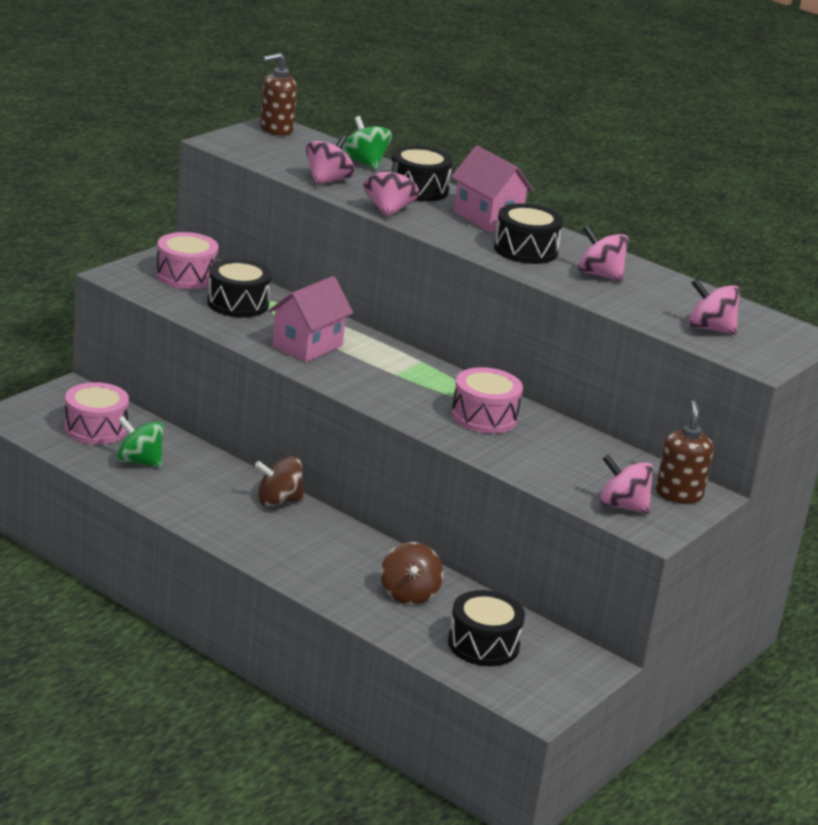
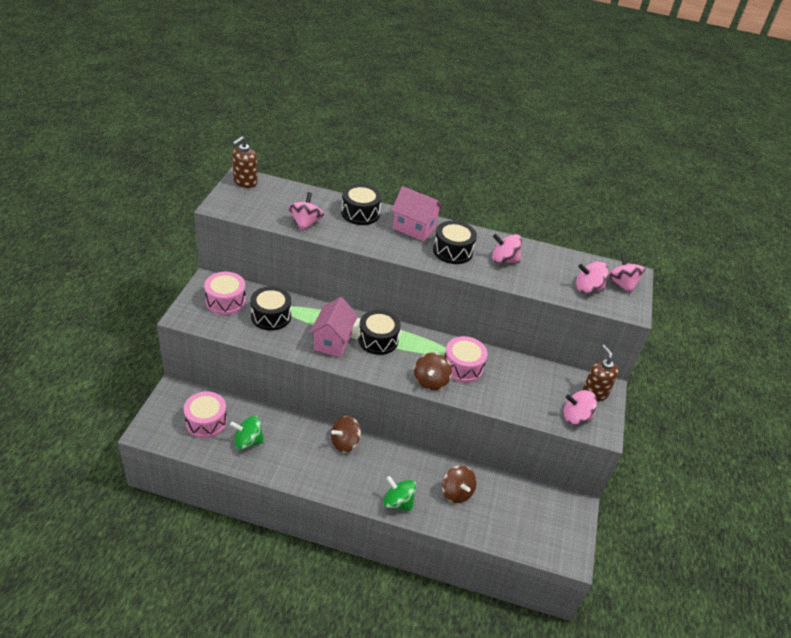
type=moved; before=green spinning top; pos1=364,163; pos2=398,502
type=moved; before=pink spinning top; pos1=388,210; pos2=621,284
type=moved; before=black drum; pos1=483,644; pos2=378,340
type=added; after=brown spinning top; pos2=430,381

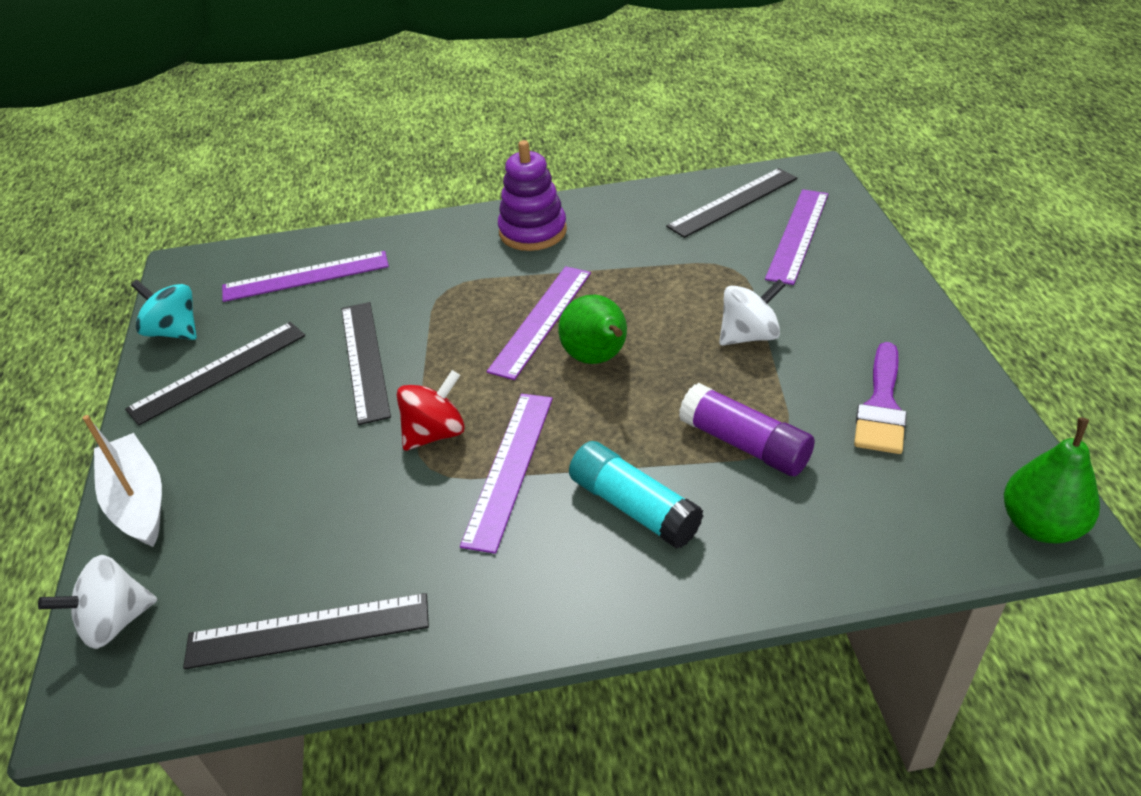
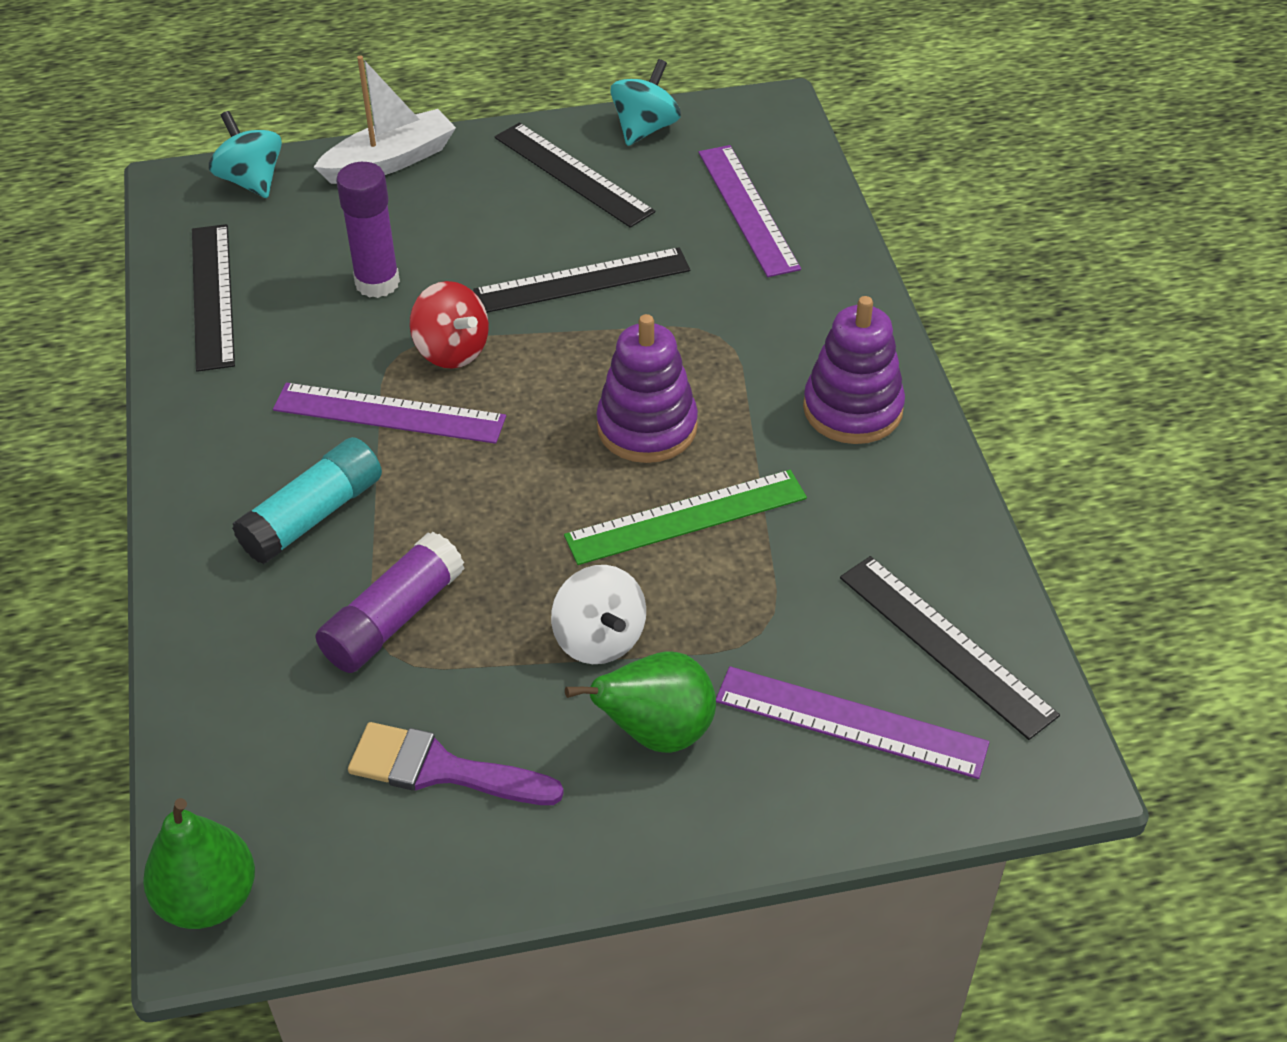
type=recoloured; before=white spinning top; after=turquoise spinning top; pos1=115,622; pos2=251,181
type=replaced; before=purple ruler; after=purple stacking toy; pos1=541,320; pos2=647,427
type=moved; before=green pear; pos1=597,359; pos2=656,733
type=added; after=purple glue stick; pos2=377,283
type=added; after=green ruler; pos2=686,517

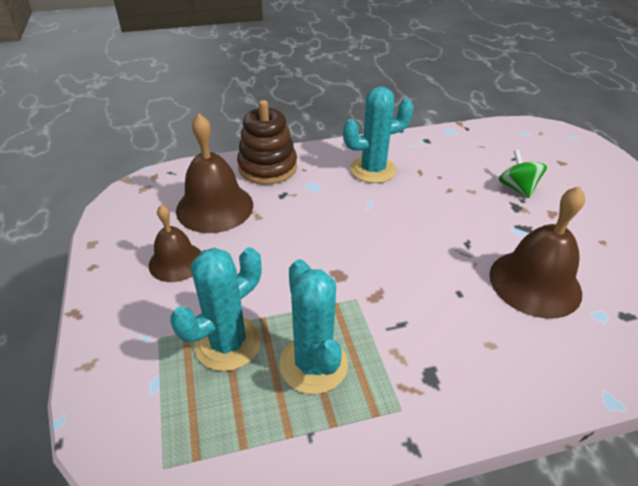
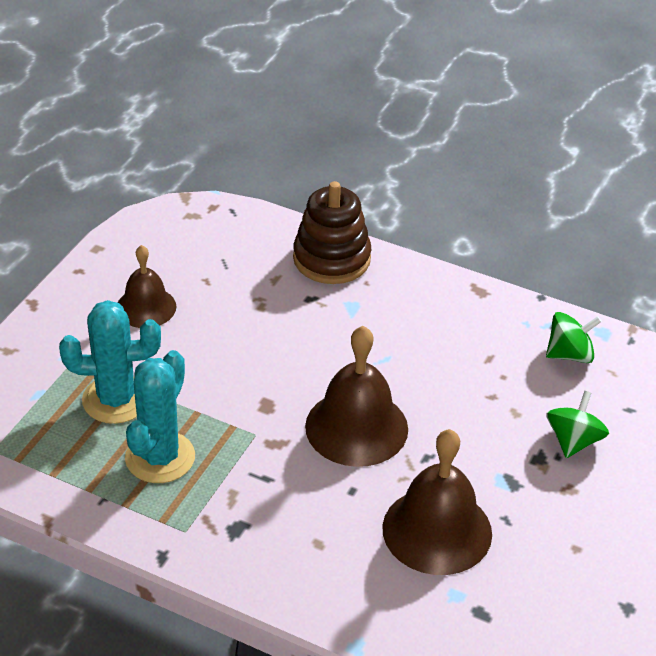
type=moved; before=brown bell; pos1=215,207; pos2=356,427
type=removed; before=turquoise cactus; pos1=373,170
type=added; after=green spinning top; pos2=569,354

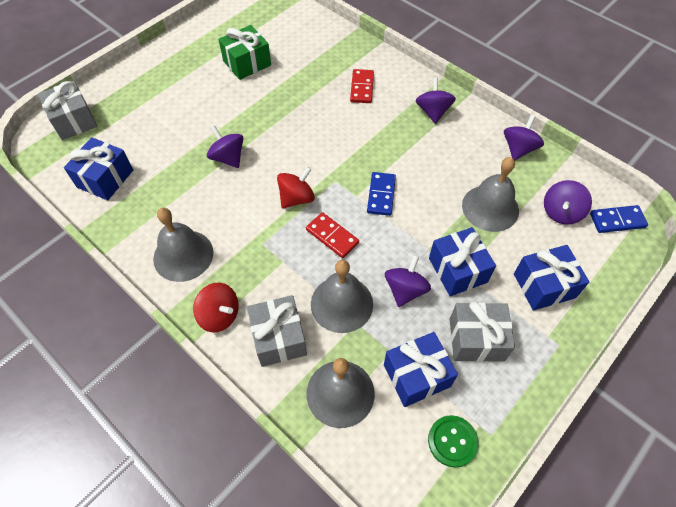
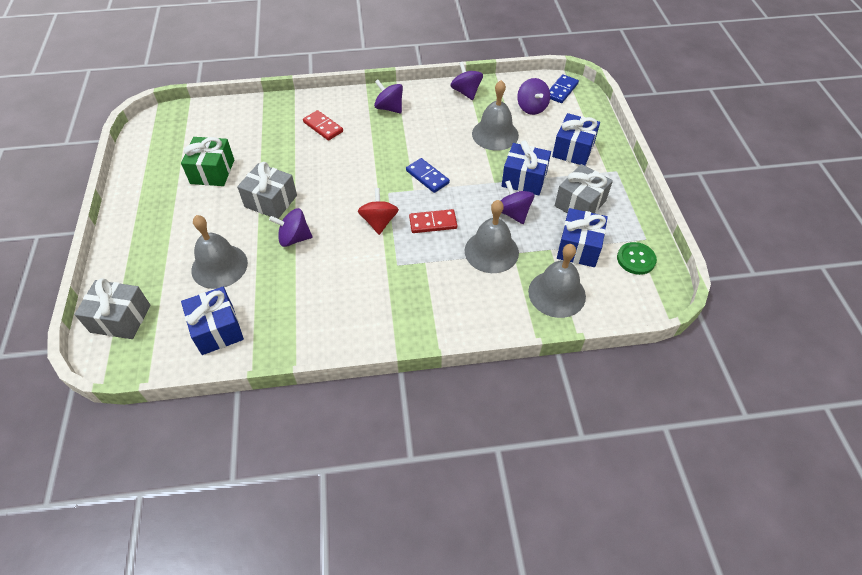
type=moved; before=grey bell; pos1=183,255; pos2=219,266
type=removed; before=red spinning top; pos1=219,315
type=moved; before=grey gift; pos1=278,338; pos2=271,201

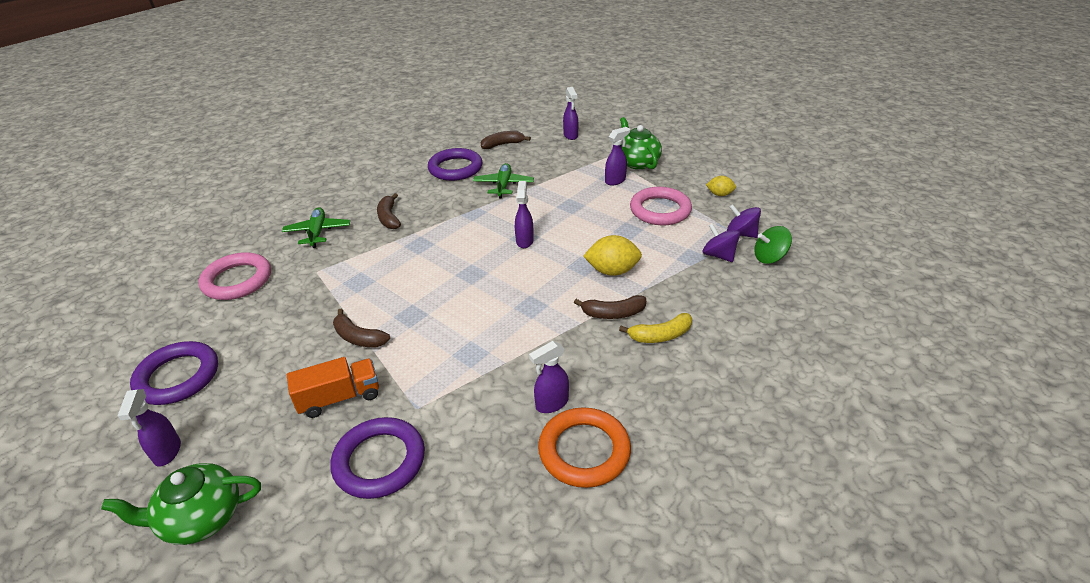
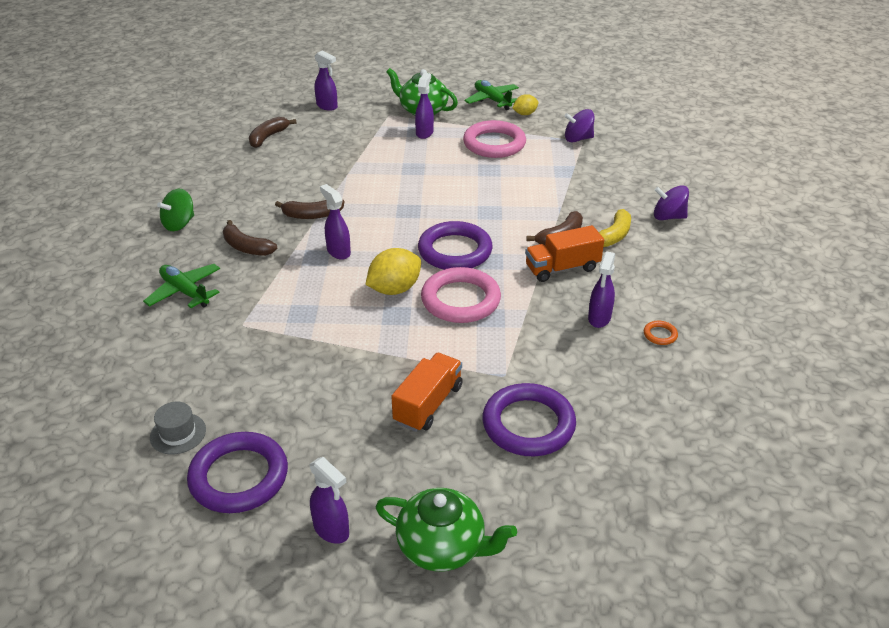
type=turned; before=green teapot; pos1=201,518; pos2=442,547; turn=-105
type=moved; before=pink ring; pos1=237,280; pos2=460,300
type=moved; before=brown banana; pos1=358,337; pos2=312,215
type=moved; before=purple ring; pos1=455,168; pos2=455,251
type=moved; before=green plane; pos1=503,185; pos2=492,100
type=moved; before=purple spray bottle; pos1=524,241; pos2=338,252
type=resized; before=orange ring; pos1=584,451; pos2=660,335; scale=0.41
type=moved; before=yellow lemon; pos1=612,271; pos2=394,289
type=moved; before=purple spinning top; pos1=719,255; pos2=668,217
type=moved; before=green spinning top; pos1=769,257; pos2=179,224
type=added; after=grey hat; pos2=178,433
type=added; after=orange truck; pos2=562,268

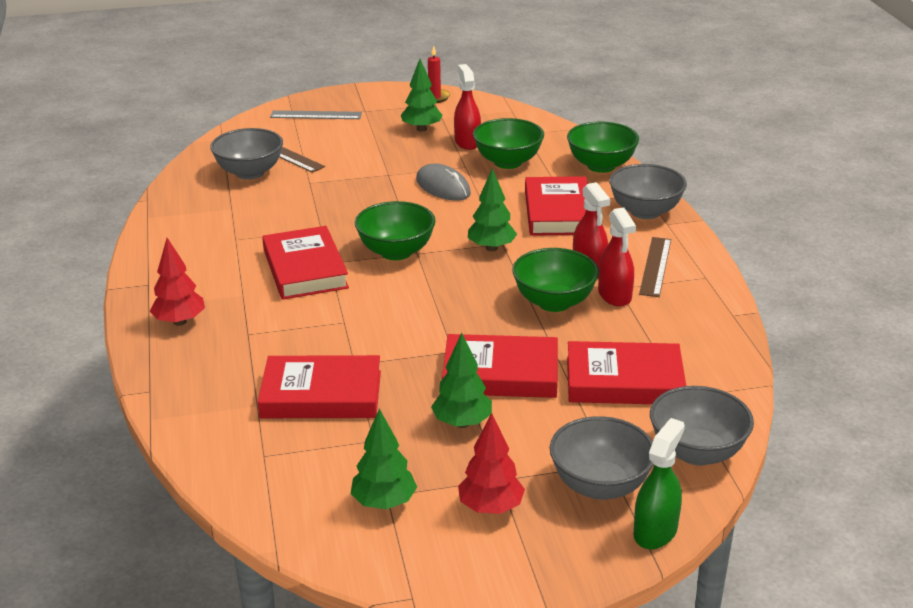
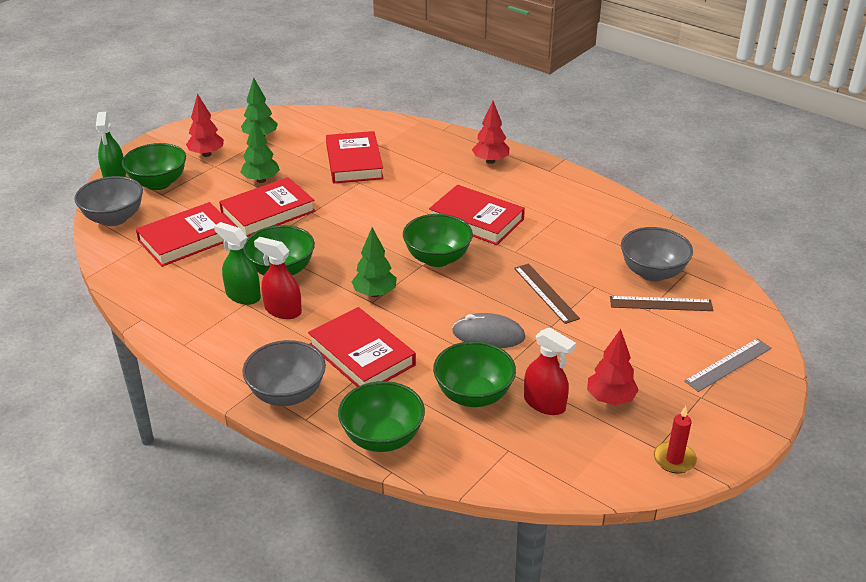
type=turned; before=red book; pos1=321,394; pos2=354,162; turn=-60
type=recoloured; before=green tree; after=red tree; pos1=421,129; pos2=610,399
type=recoloured; before=grey bowl; after=green bowl; pos1=600,485; pos2=158,183
type=recoloured; before=red spray bottle; after=green spray bottle; pos1=614,295; pos2=243,295
type=moved; before=brown ruler; pos1=655,266; pos2=545,293

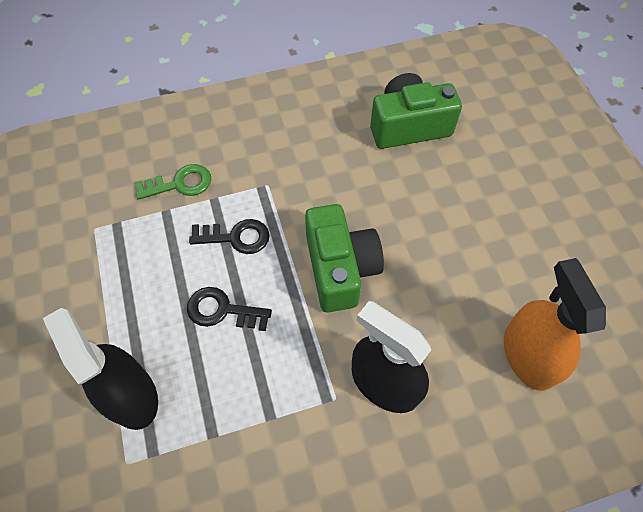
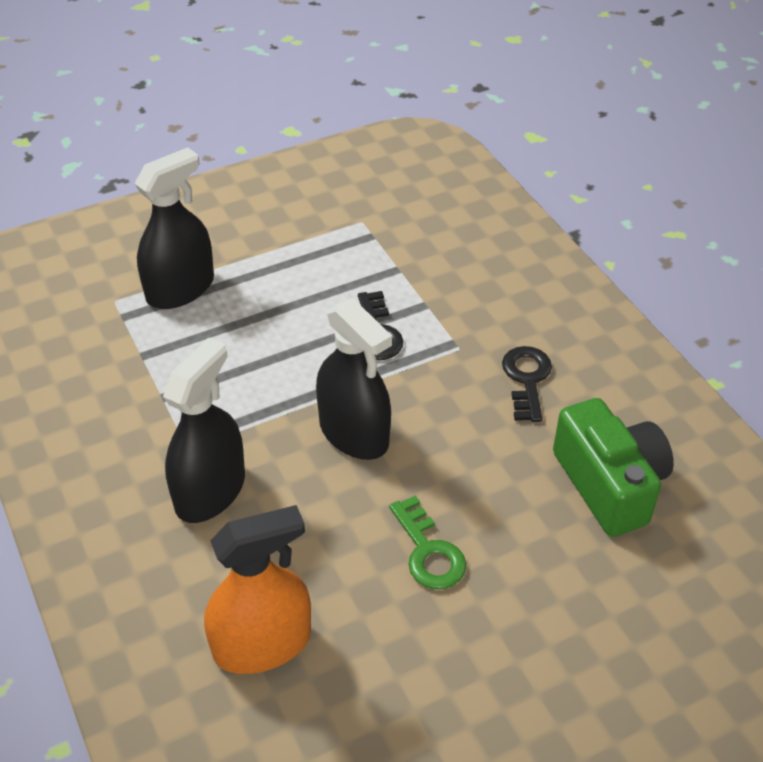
type=moved; before=green key; pos1=180,184; pos2=428,551
type=moved; before=black key; pos1=222,310; pos2=526,379
type=replaced; before=green camera; after=black spray bottle; pos1=340,268; pos2=354,433

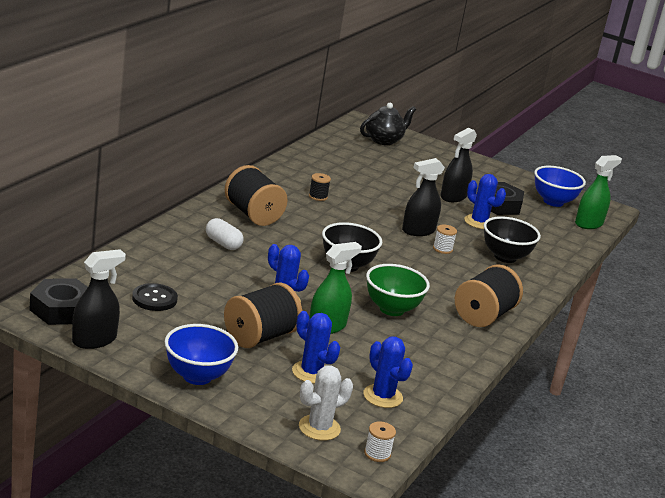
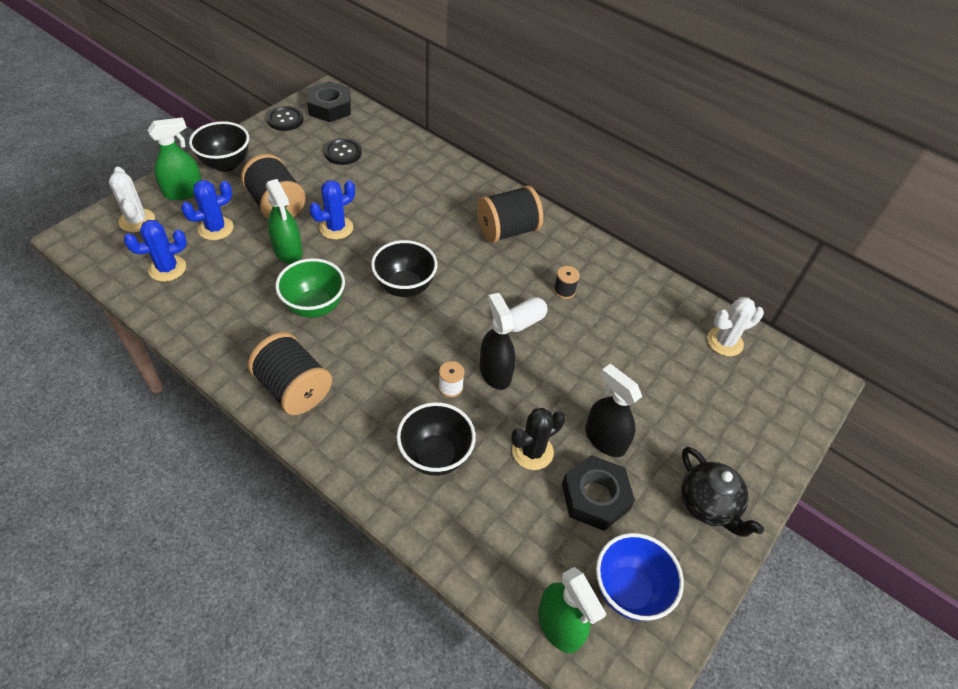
type=replaced; before=black spray bottle; after=black button; pos1=94,340; pos2=285,120
type=recoloured; before=blue bowl; after=black bowl; pos1=197,376; pos2=226,164
type=moved; before=white capsule; pos1=223,243; pos2=524,322
type=moved; before=black teapot; pos1=384,140; pos2=708,505
type=removed; before=white spool; pos1=377,454
type=recoloured; before=blue cactus; after=black cactus; pos1=479,222; pos2=532,451
type=added; after=green spray bottle; pos2=184,192
type=added; after=white cactus; pos2=724,342

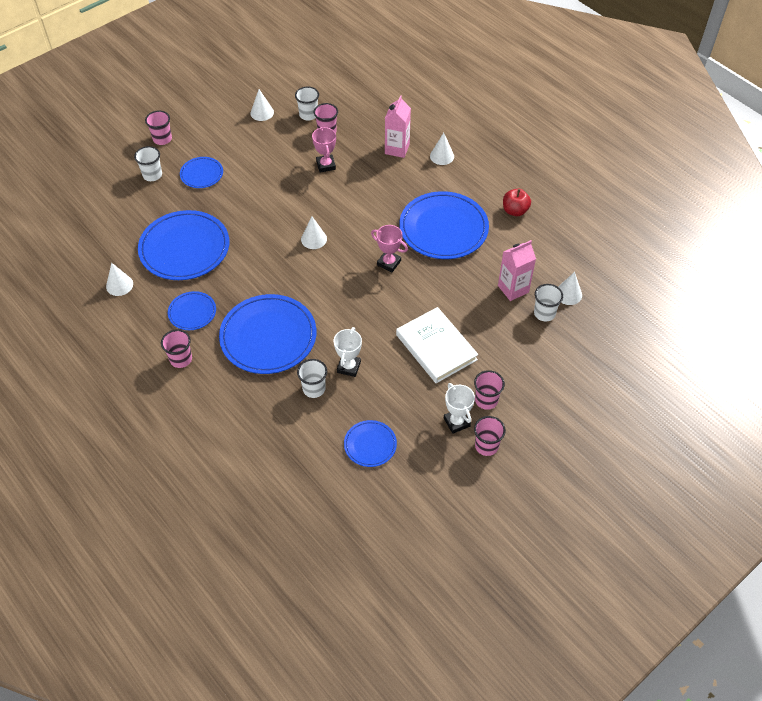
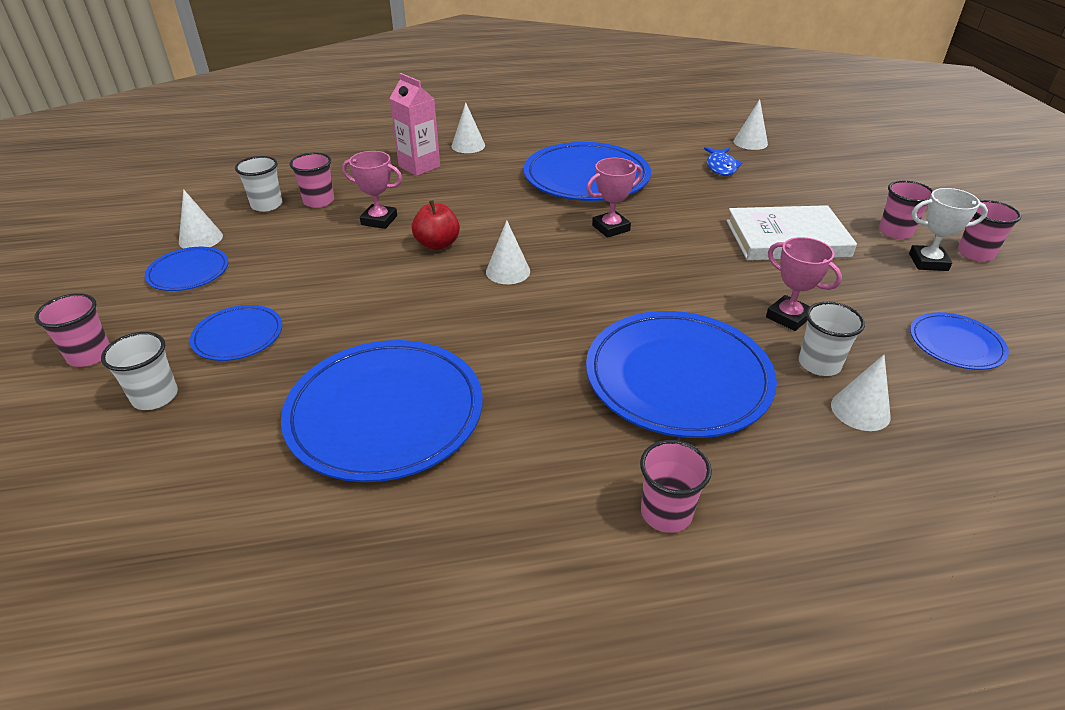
type=moved; before=white cone; pos1=119,285; pos2=860,410
type=moved; before=blue plate; pos1=192,312; pos2=188,272
type=recoloured; before=white trophy; after=pink trophy; pos1=349,367; pos2=788,317
type=replaced; before=pink carton; after=blue fish; pos1=513,289; pos2=721,167
type=moved; before=red apple; pos1=515,211; pos2=437,244
type=removed; before=white cup; pos1=544,313

